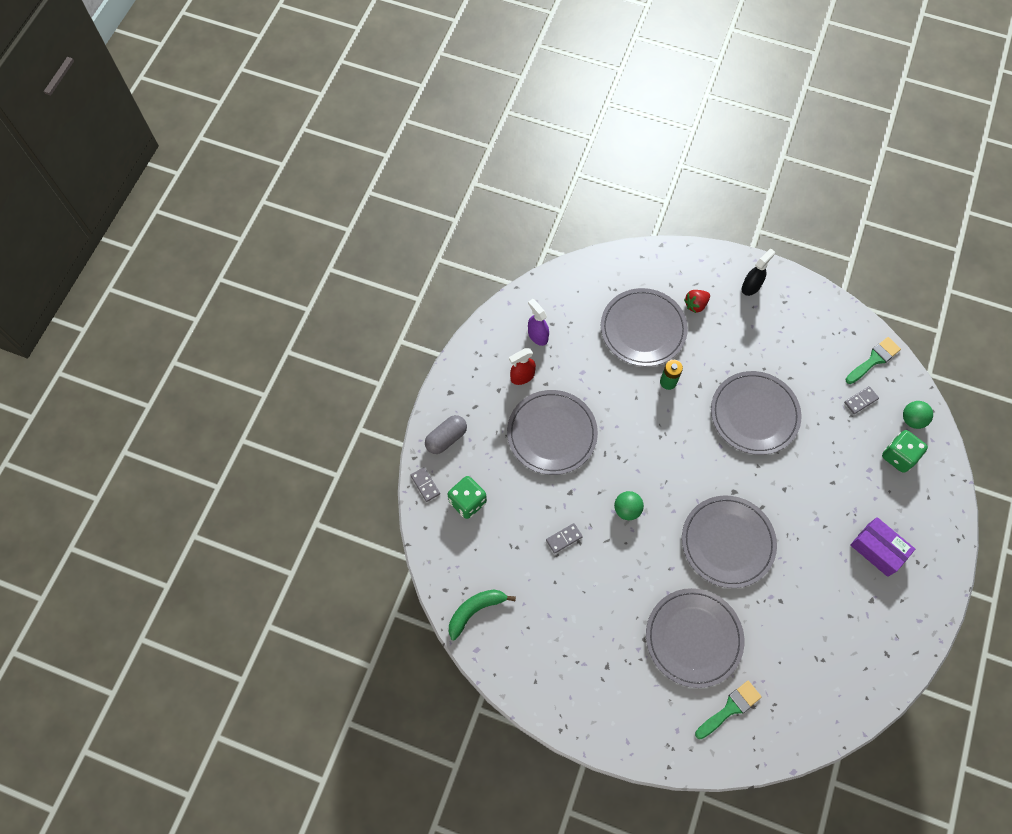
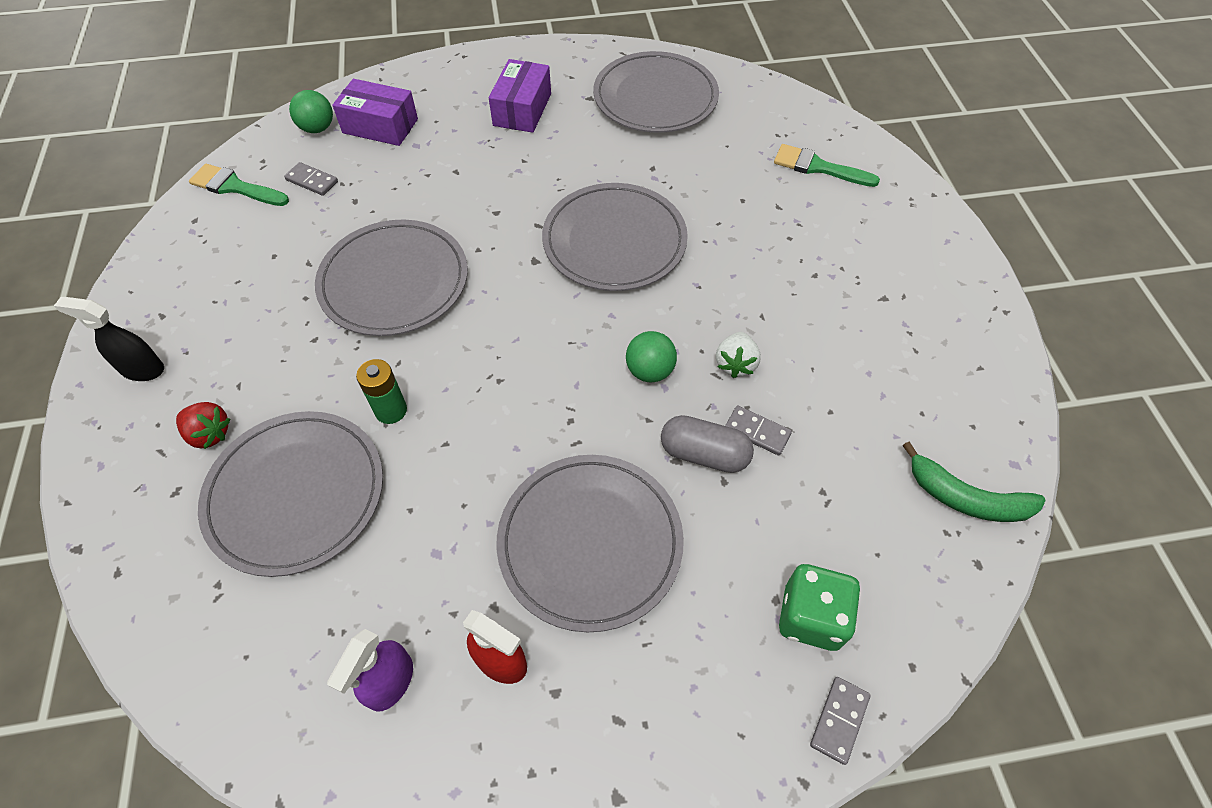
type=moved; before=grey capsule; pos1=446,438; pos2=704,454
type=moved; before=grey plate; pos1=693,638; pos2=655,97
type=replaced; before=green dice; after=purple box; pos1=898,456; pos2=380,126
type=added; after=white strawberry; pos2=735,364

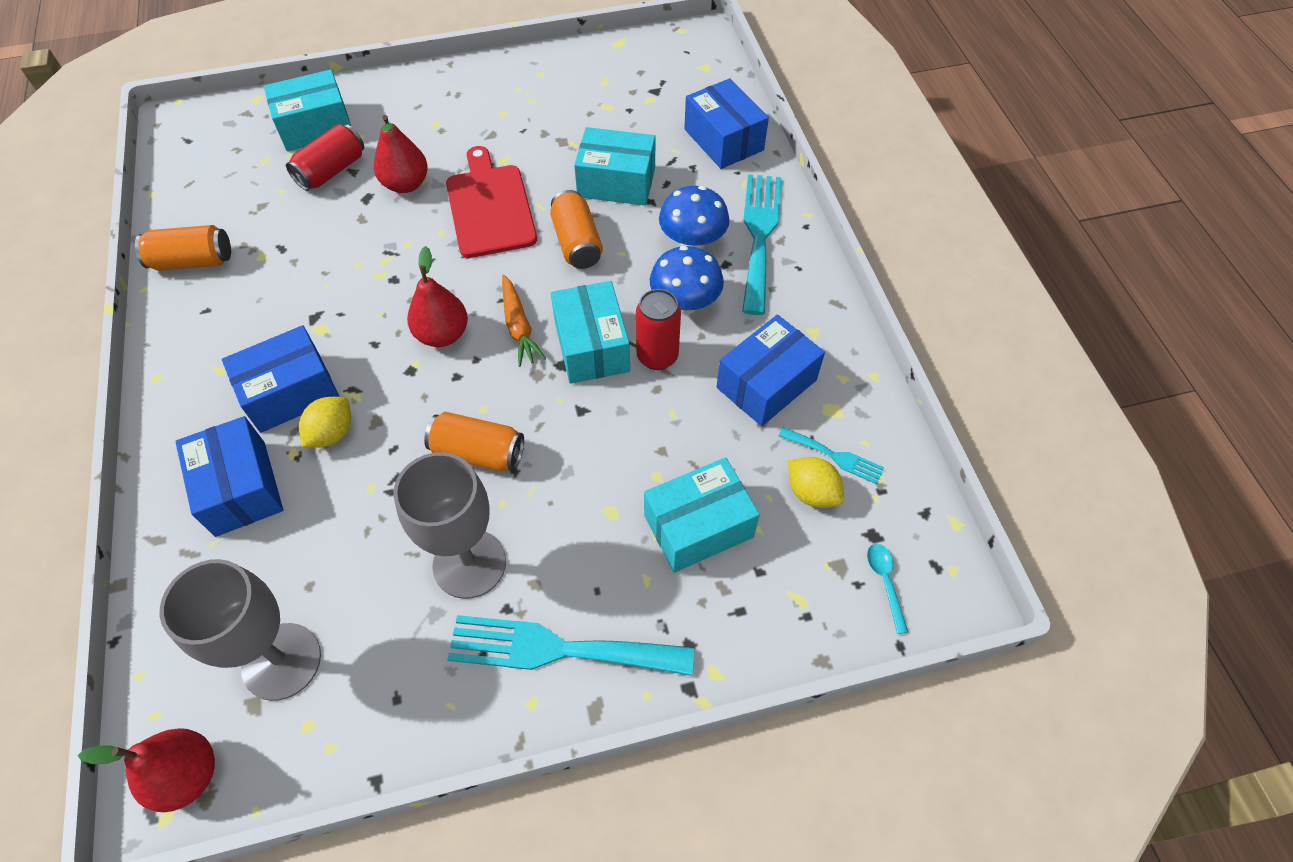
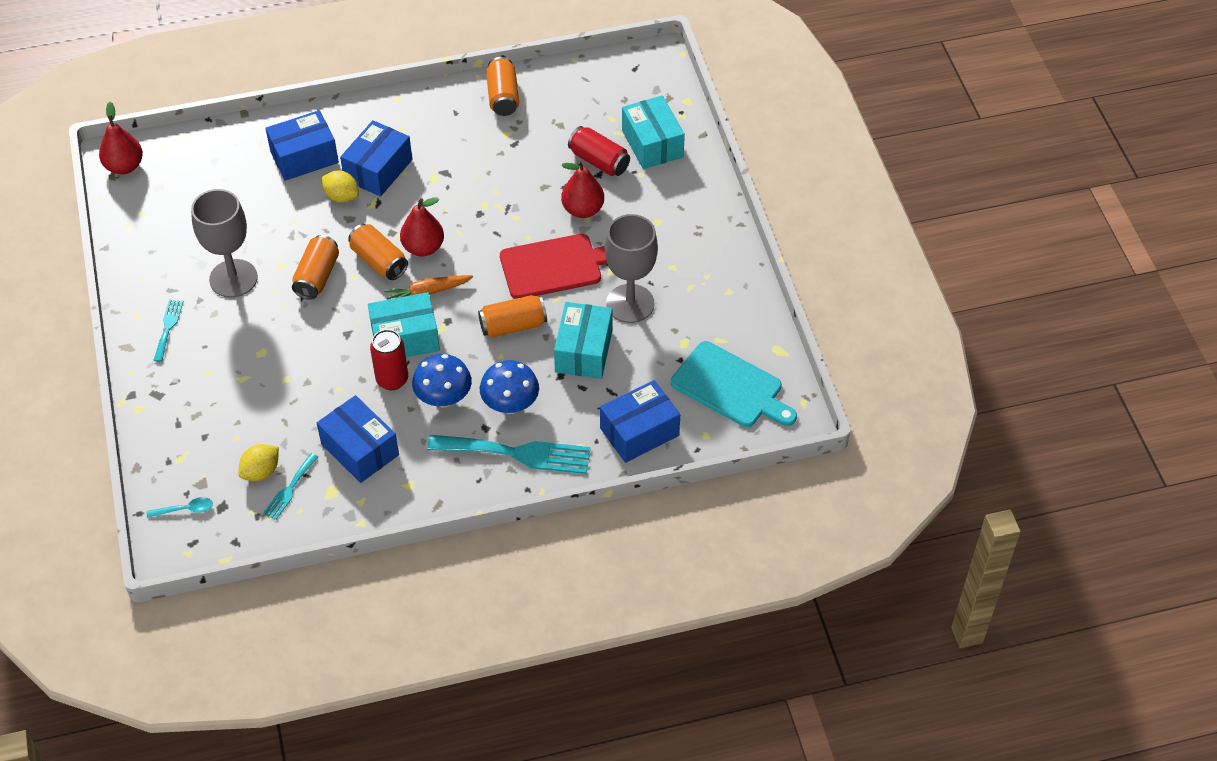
type=moved; before=grey goblet; pos1=281,661; pos2=630,303
type=turned; before=blue box; pos1=290,392; pos2=378,170; turn=60
type=resized; before=turquoise fork; pos1=558,649; pos2=168,327; scale=0.5
type=removed; before=turquoise box; pos1=698,526
type=added; after=orange can; pos2=379,261
type=added; after=turquoise cutting board; pos2=730,387

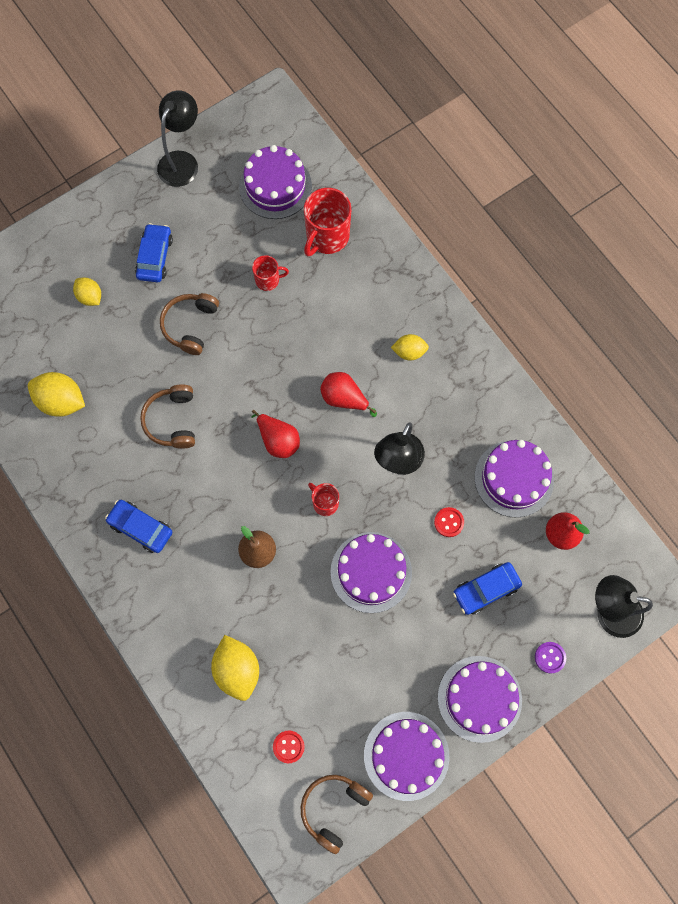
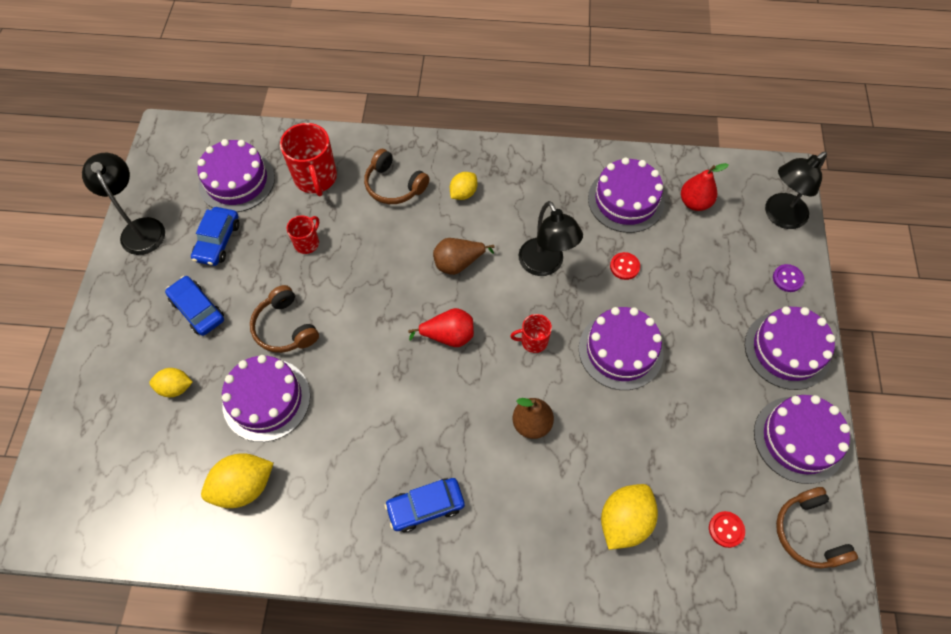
type=moved; before=brown headphones; pos1=172,421; pos2=394,185
type=turned; before=yellow lemon; pos1=237,670; pos2=624,521; turn=-75
type=recoloured; before=red pear; after=brown pear; pos1=344,398; pos2=458,263
type=moved; before=blue car; pos1=486,589; pos2=218,241
type=added; after=purple cake; pos2=266,400

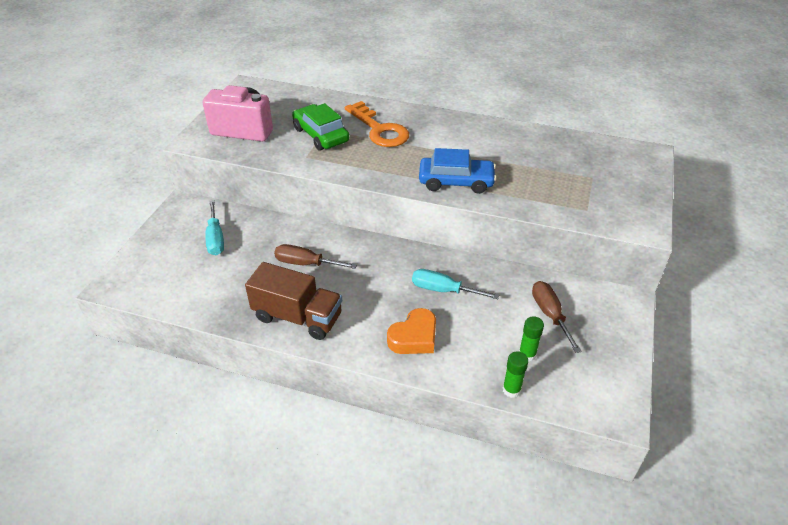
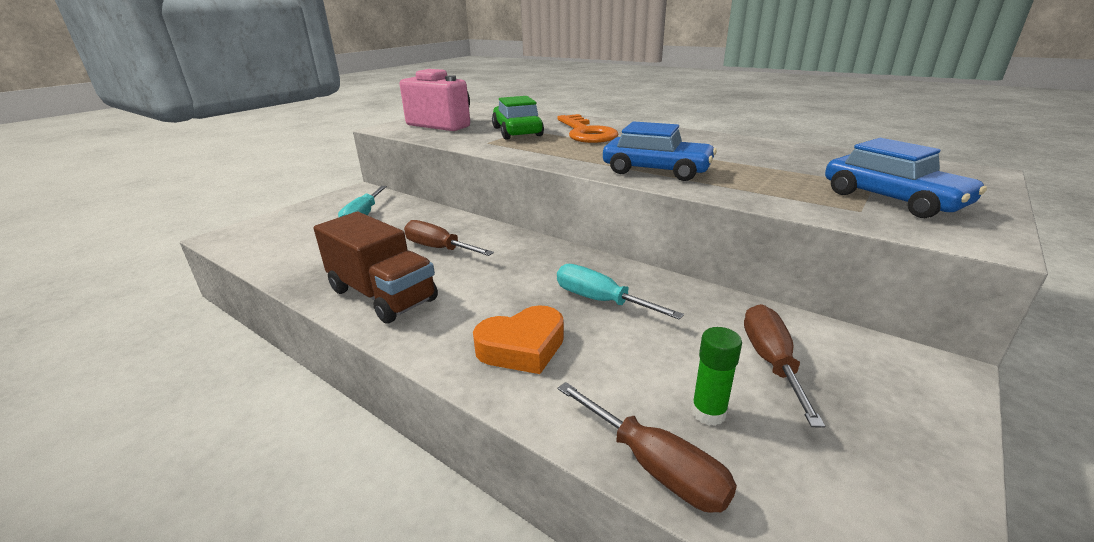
type=replaced; before=green glue stick; after=brown screwdriver; pos1=511,390; pos2=655,467
type=added; after=blue car; pos2=892,199

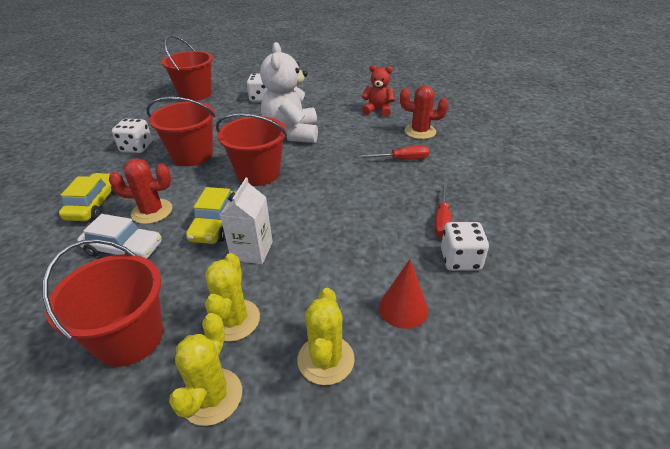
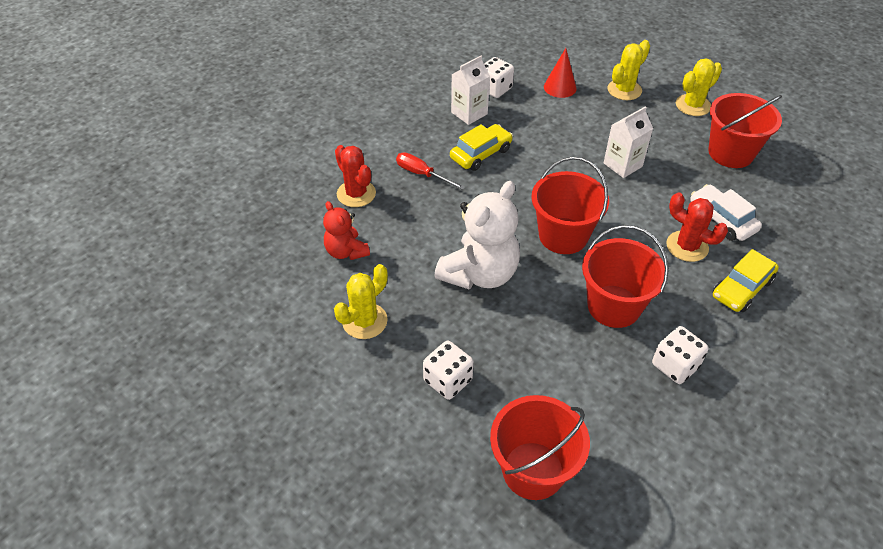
type=moved; before=yellow car; pos1=215,224; pos2=480,154
type=moved; before=yellow cactus; pos1=233,320; pos2=365,321
type=replaced; before=red screwdriver; after=white carton; pos1=442,220; pos2=469,113

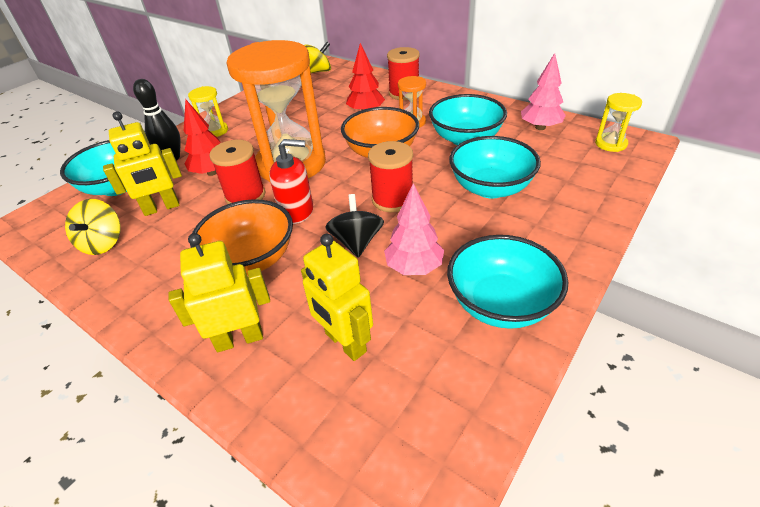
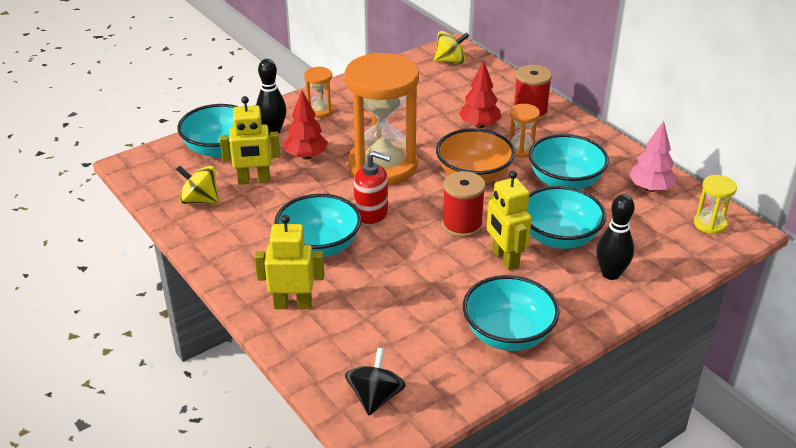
type=turned; before=yellow spinning top; pos1=103,243; pos2=200,200; turn=90
type=recoloured; before=yellow hourglass; after=orange hourglass; pos1=215,131; pos2=320,111
type=recoloured; before=orange bowl; after=turquoise bowl; pos1=251,259; pos2=319,246
type=removed; before=red spool; pos1=245,196
type=moved; before=yellow robot; pos1=345,343; pos2=504,259
type=moved; before=black spinning top; pos1=357,242; pos2=375,397
type=removed; before=pink tree; pos1=414,267
type=added; after=black bowling pin; pos2=610,274

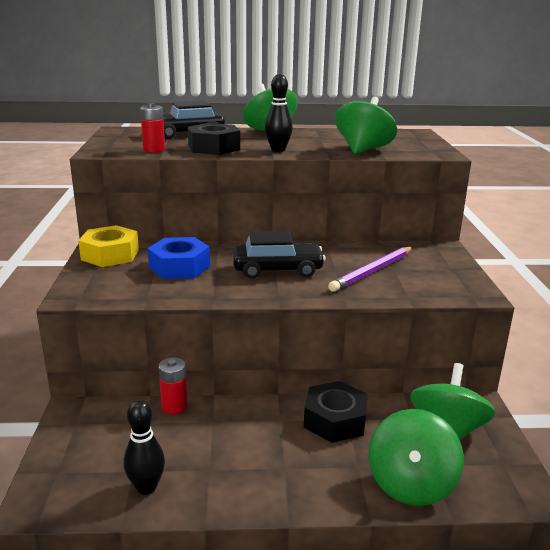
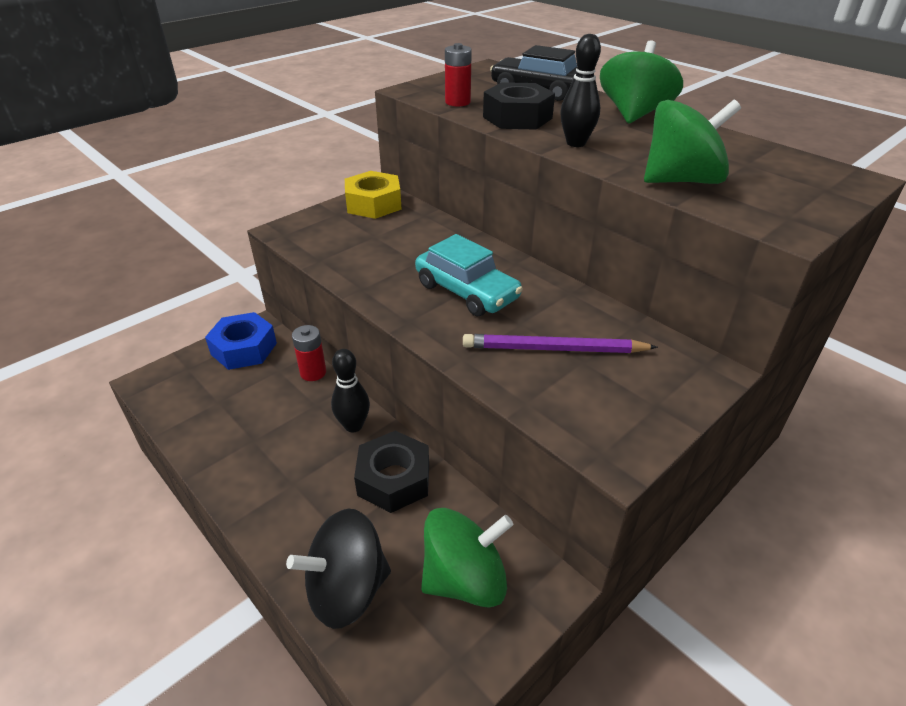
type=moved; before=black bowling pin; pos1=146,487; pos2=353,425
type=moved; before=blue nut; pos1=179,267; pos2=244,349
type=recoloured; before=black car; after=turquoise car; pos1=277,269; pos2=467,291
type=recoloured; before=green spinning top; after=black spinning top; pos1=411,484; pos2=347,589

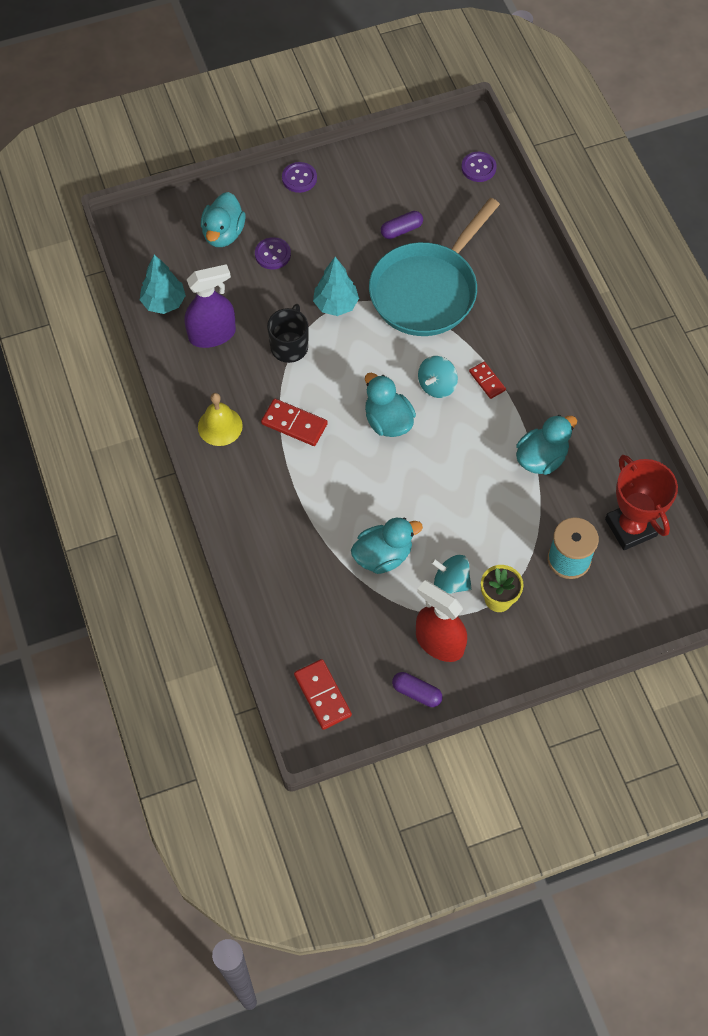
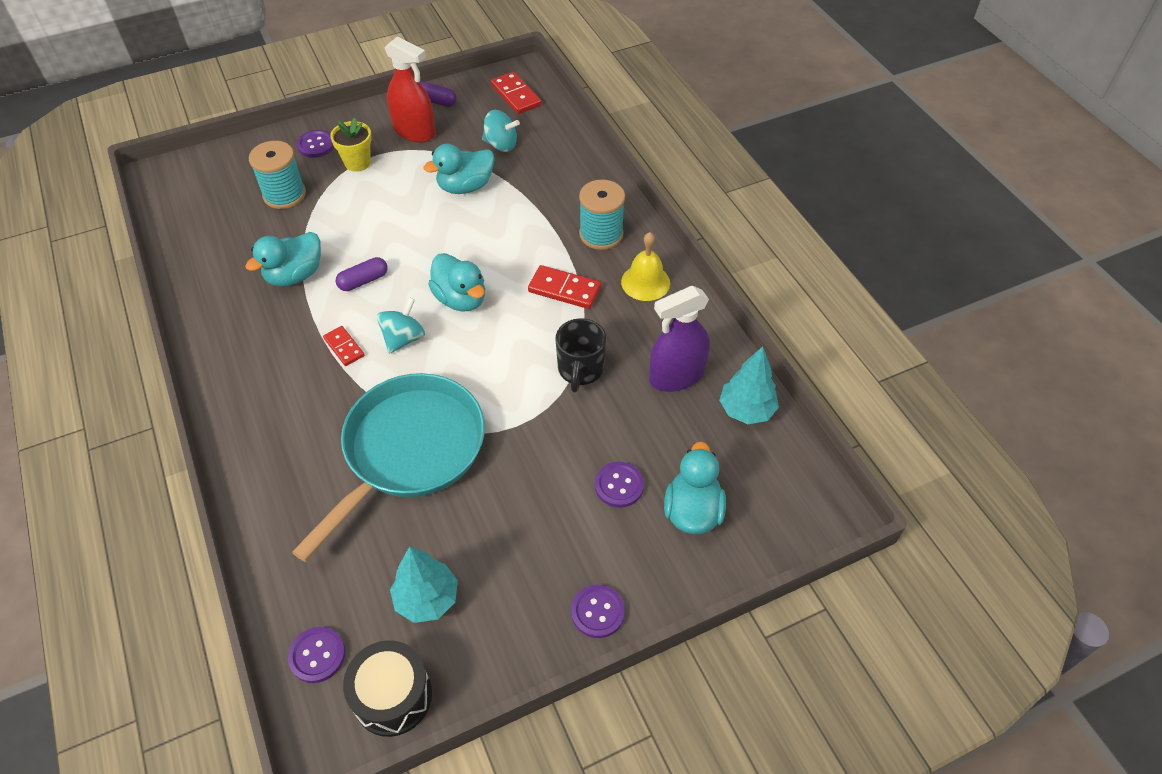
type=moved; before=turquoise tree; pos1=335,305; pos2=427,599
type=moved; before=purple capsule; pos1=401,230; pos2=363,281
type=moved; before=turquoise spinning top; pos1=450,582; pos2=501,144
type=removed; before=red trophy; pos1=631,527
type=added; after=purple button; pos2=316,145
type=added; after=black drum; pos2=392,696
type=added; after=turquoise spool; pos2=601,234

